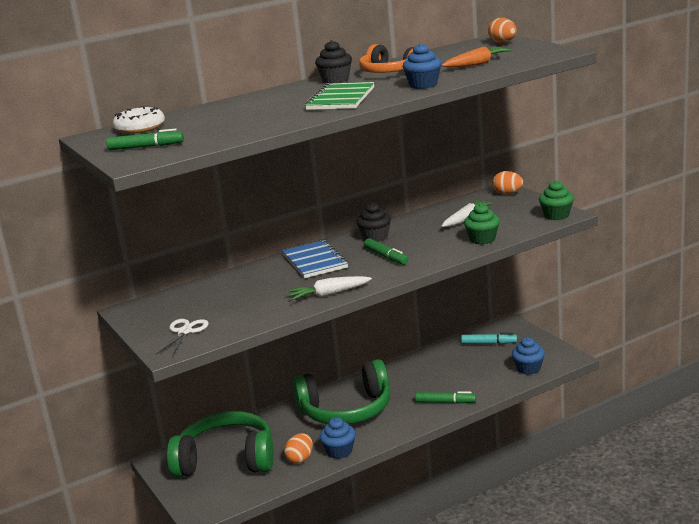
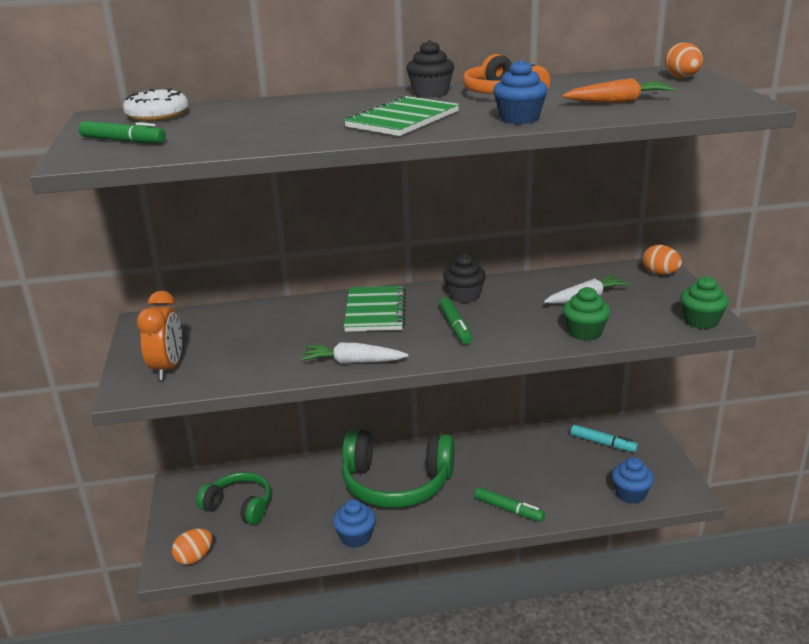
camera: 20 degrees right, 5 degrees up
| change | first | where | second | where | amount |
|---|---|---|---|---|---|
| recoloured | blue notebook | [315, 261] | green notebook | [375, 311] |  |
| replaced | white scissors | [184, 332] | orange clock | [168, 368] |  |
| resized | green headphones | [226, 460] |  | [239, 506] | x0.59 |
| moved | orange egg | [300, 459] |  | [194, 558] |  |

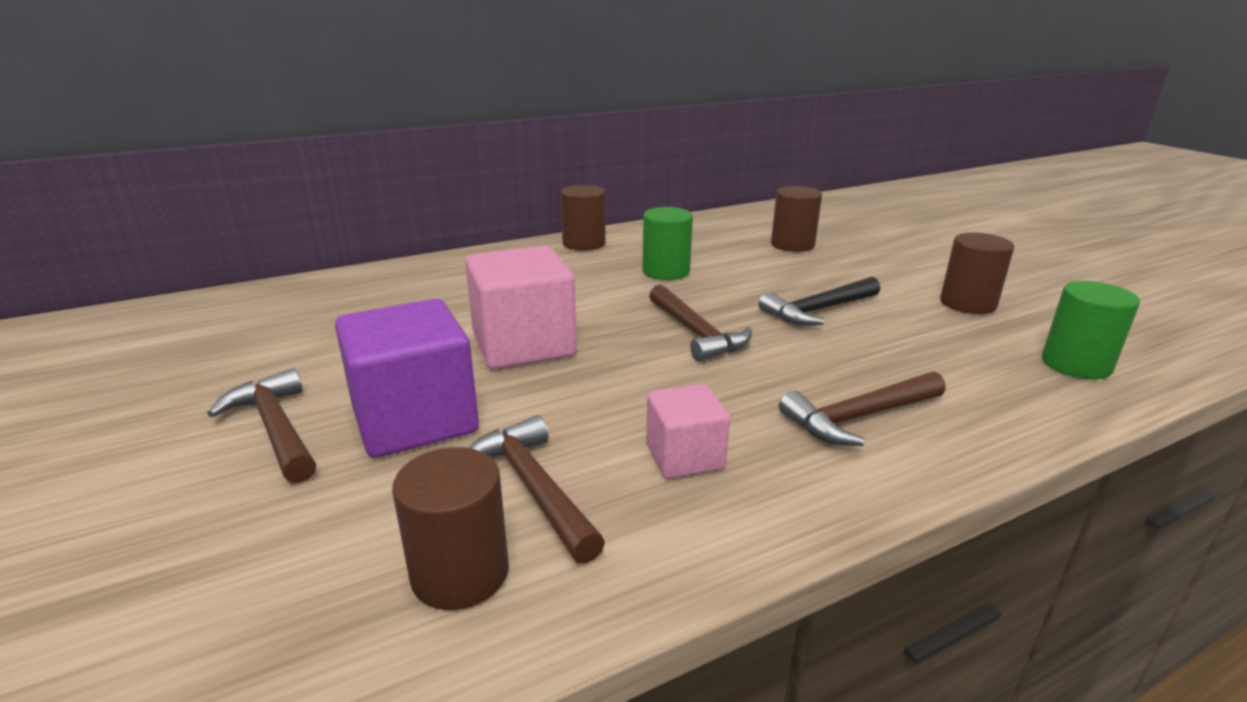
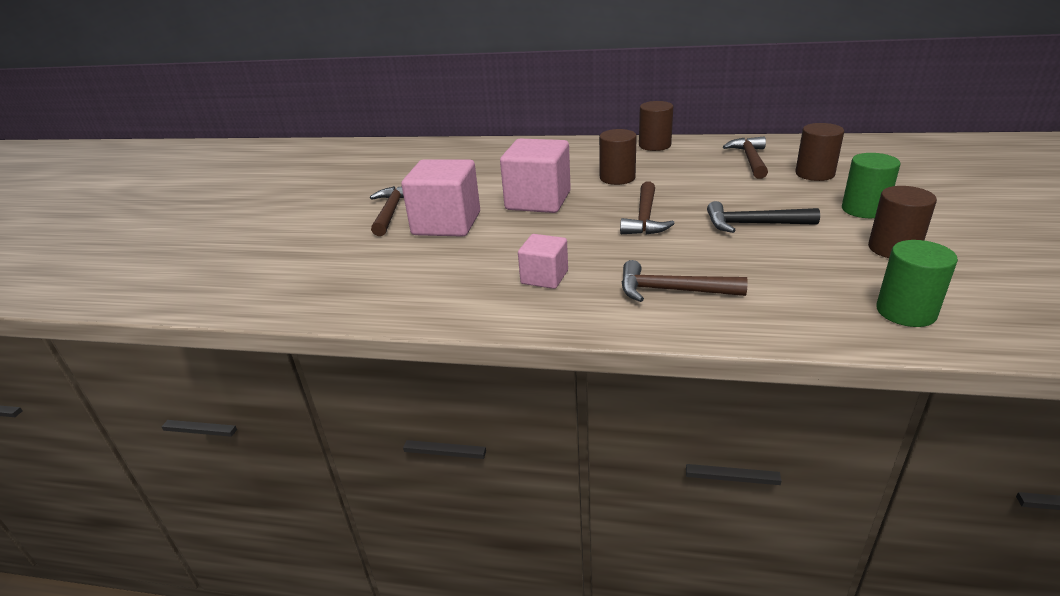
camera: 40 degrees right, 5 degrees up
| change | first | where | second | where | amount |
|---|---|---|---|---|---|
| moved | green cylinder | [666, 271] |  | [864, 209] |  |
| recoloured | purple cube | [415, 420] | pink cube | [446, 224] |  |
| moved | brown hammer | [533, 488] |  | [750, 159] |  |
| moved | brown cylinder | [460, 573] |  | [617, 178] |  |

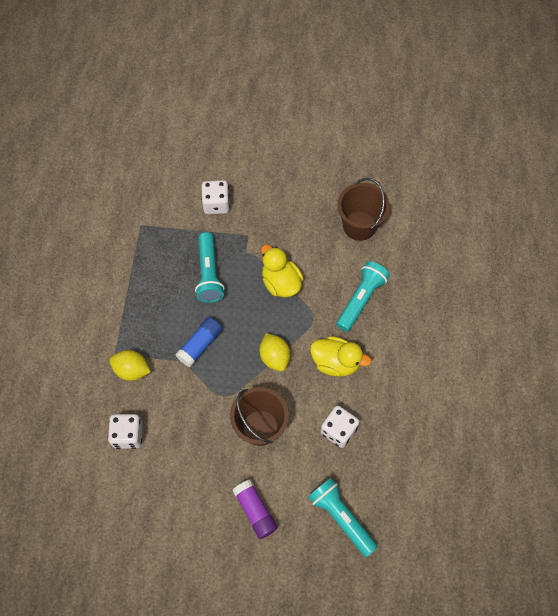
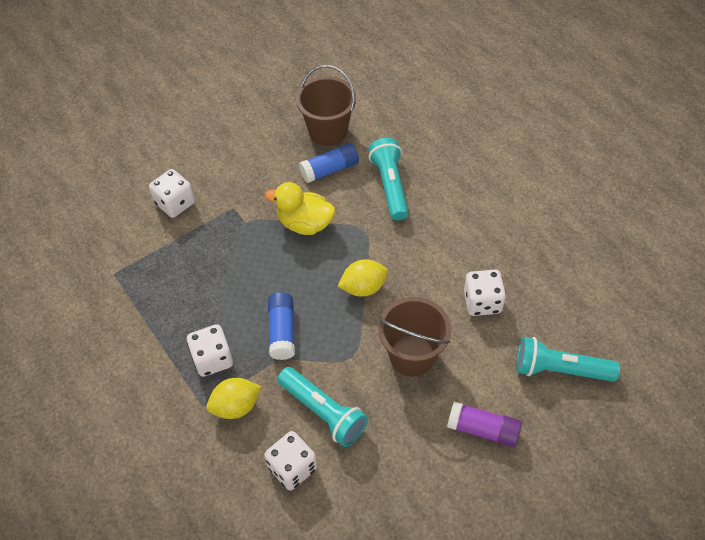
camera: 40 degrees left, 10 degrees down
| change | first | where | second | where | amount |
|---|---|---|---|---|---|
| moved | turquoise flashlight | [209, 274] |  | [323, 412] |  |
| turned | yellow lemon | [274, 357] |  | [363, 287] | 45 degrees counterclockwise |
| removed | yellow duck | [336, 362] |  |  |  |
| added |  |  | blue glue stick | [330, 170] |  |
| added |  |  | white dice | [213, 359] |  |

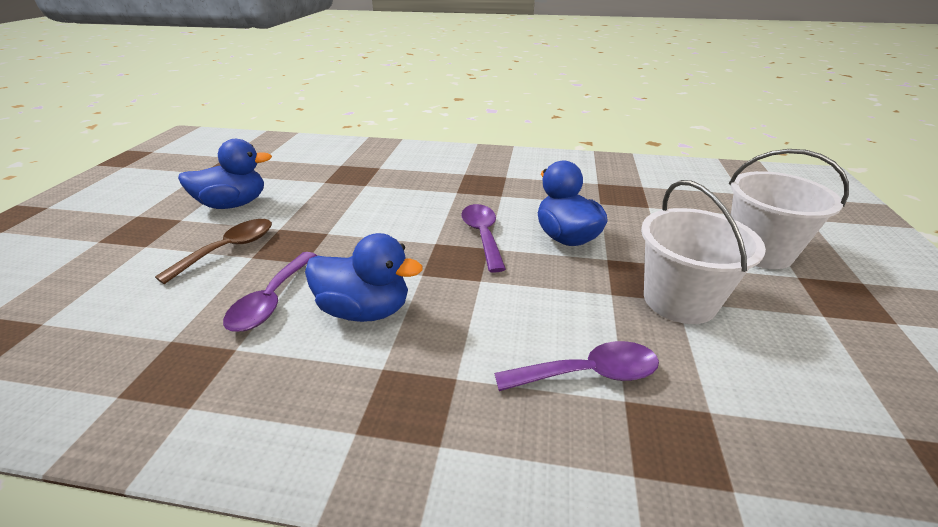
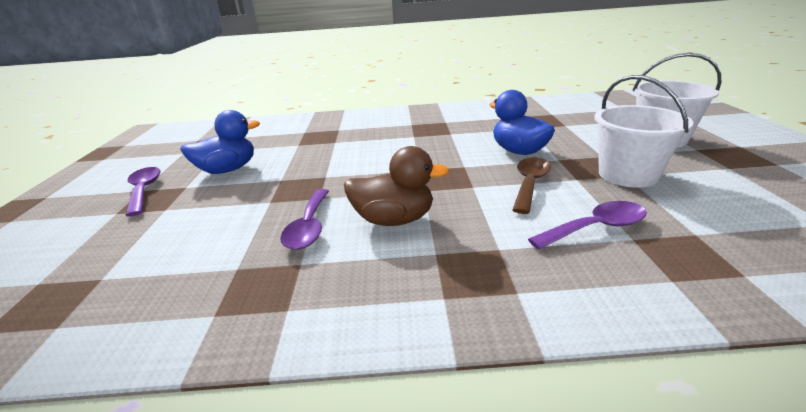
camera: 10 degrees left, 5 degrees down
| change | first | where | second | where | amount |
|---|---|---|---|---|---|
| moved | purple spoon | [482, 235] |  | [144, 190] |  |
| moved | brown spoon | [229, 249] |  | [529, 184] |  |
| recoloured | blue duck | [365, 310] | brown duck | [394, 220] |  |

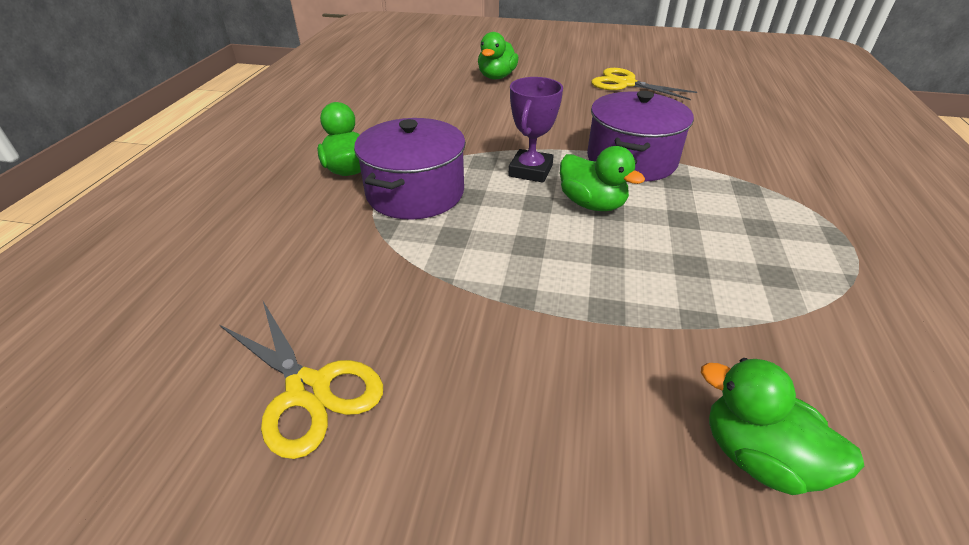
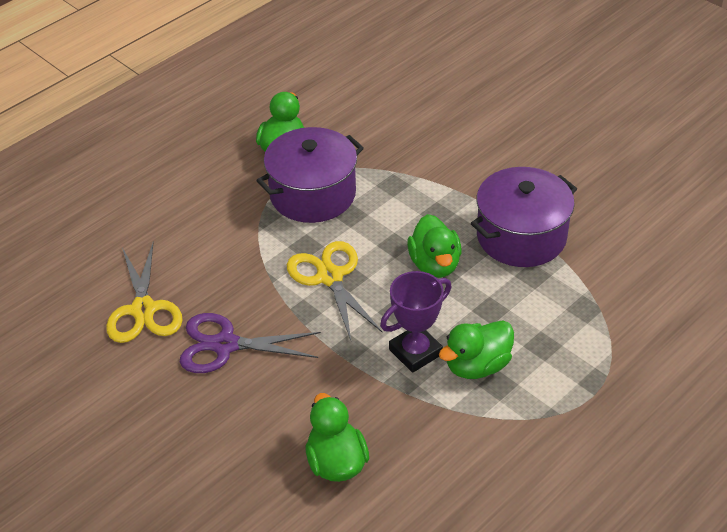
camera: 35 degrees right, 5 degrees up
| change | first | where | second | where | amount |
|---|---|---|---|---|---|
| moved | green duck | [496, 77] |  | [477, 366] |  |
| moved | yellow scissors | [626, 84] |  | [330, 277] |  |
| moved | purple trophy | [530, 171] |  | [415, 352] |  |
| added |  |  | purple scissors | [225, 345] |  |

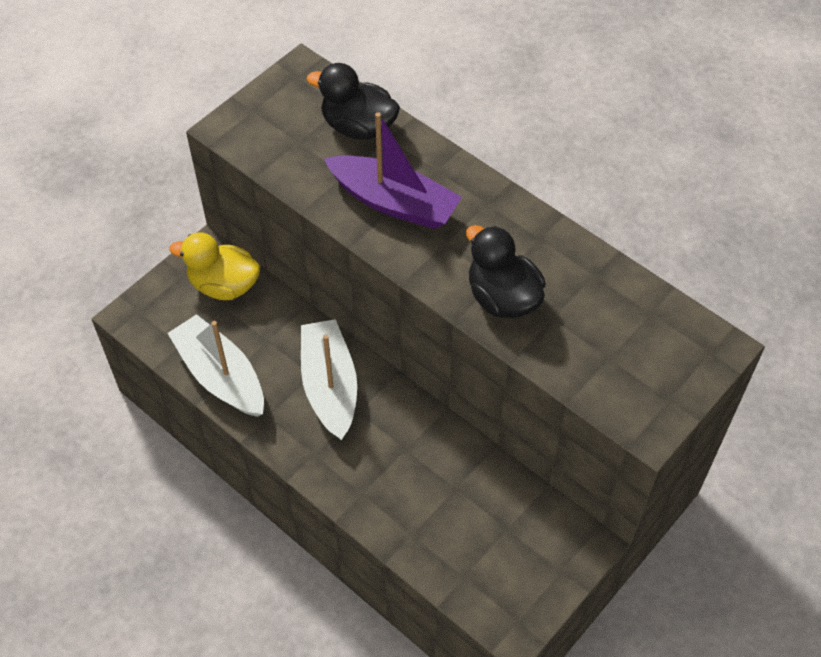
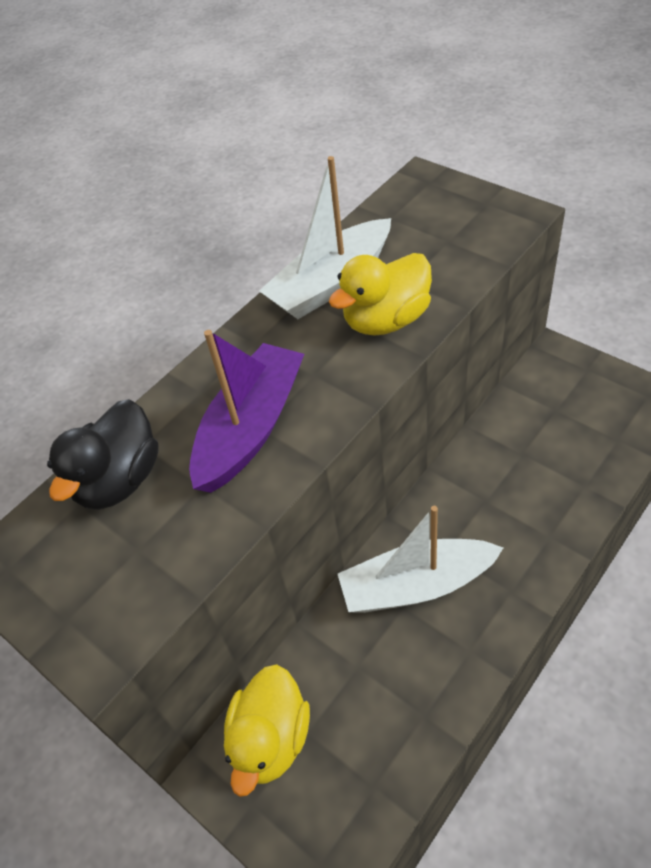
camera: 85 degrees left, 5 degrees down
| change | first | where | second | where | amount |
|---|---|---|---|---|---|
| recoloured | black duck | [502, 298] | yellow duck | [386, 320] |  |
| moved | white boat | [221, 376] |  | [331, 283] |  |

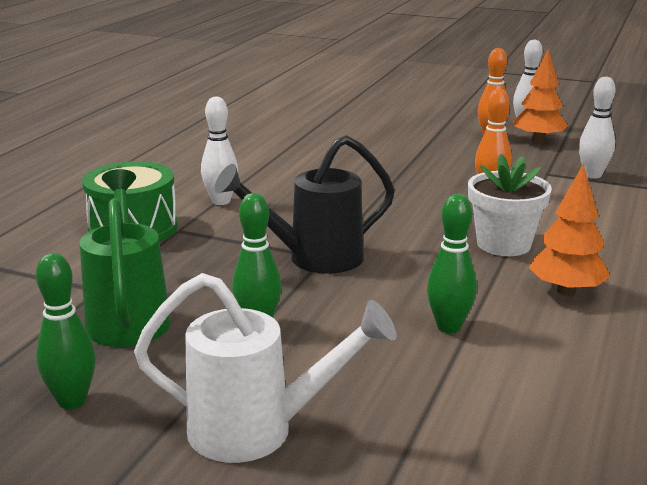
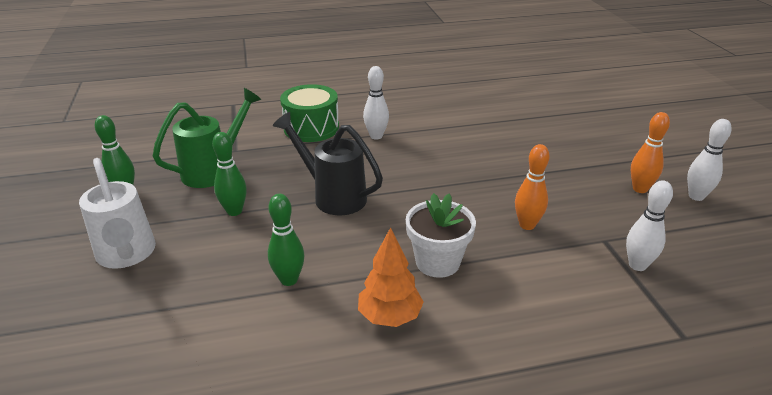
camera: 55 degrees right, 10 degrees up
| change | first | where | second | where | amount |
|---|---|---|---|---|---|
| removed | orange tree | [538, 140] |  |  |  |

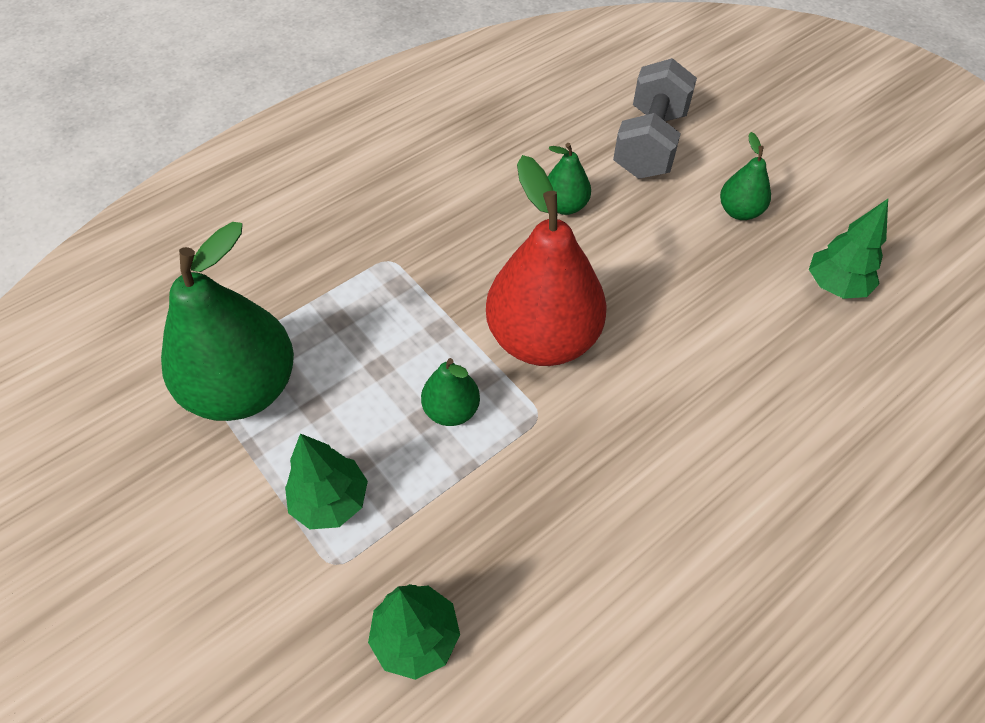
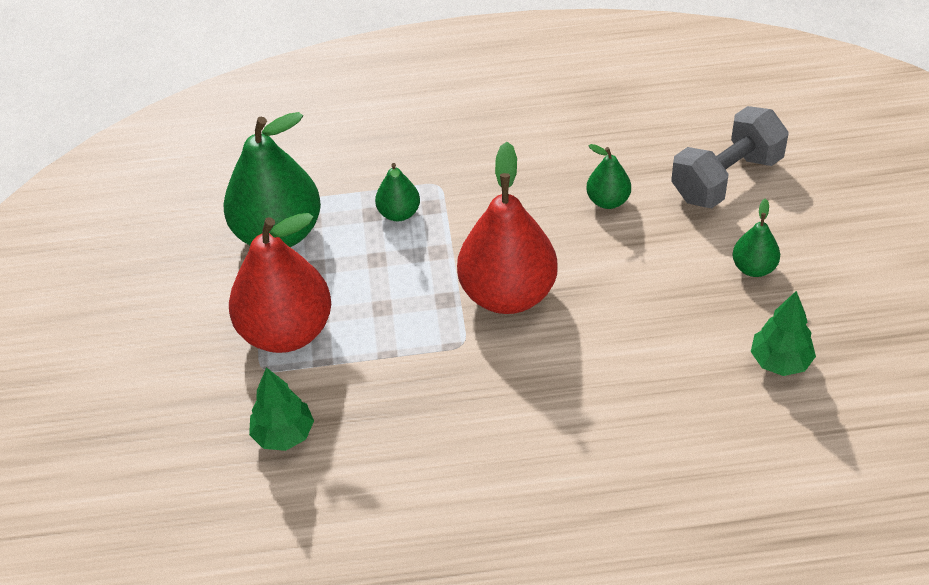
camera: 35 degrees right, 5 degrees down
| change | first | where | second | where | amount |
|---|---|---|---|---|---|
| moved | green pear | [451, 410] |  | [399, 213] |  |
| replaced | green tree | [331, 501] | red pear | [286, 331] |  |

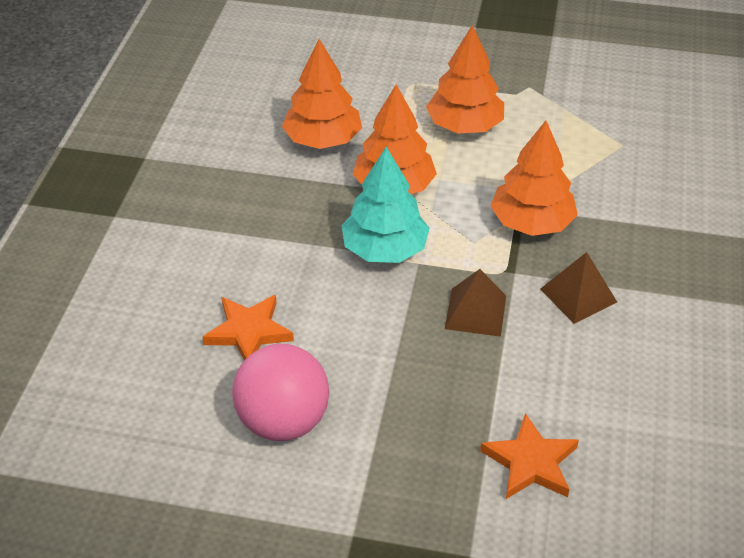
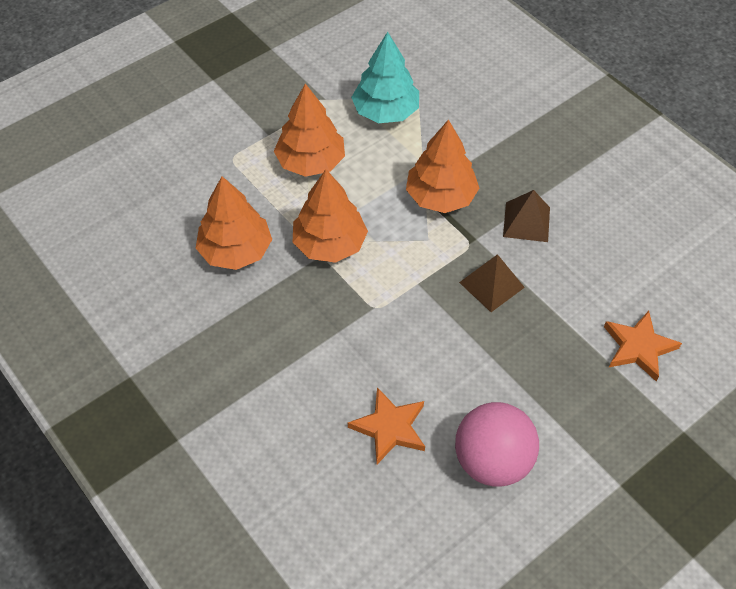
camera: 50 degrees left, 10 degrees up
| change | first | where | second | where | amount |
|---|---|---|---|---|---|
| moved | turquoise tree | [385, 249] |  | [385, 111] |  |

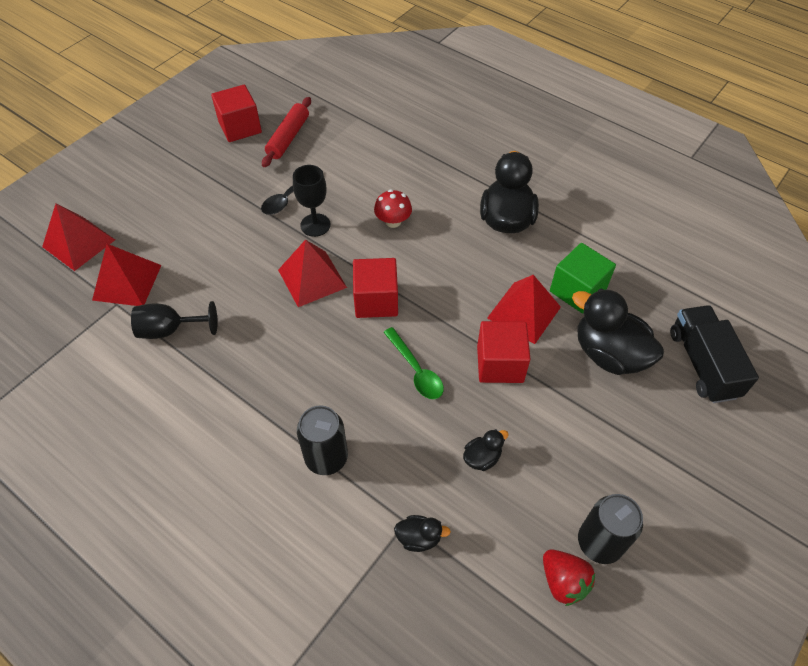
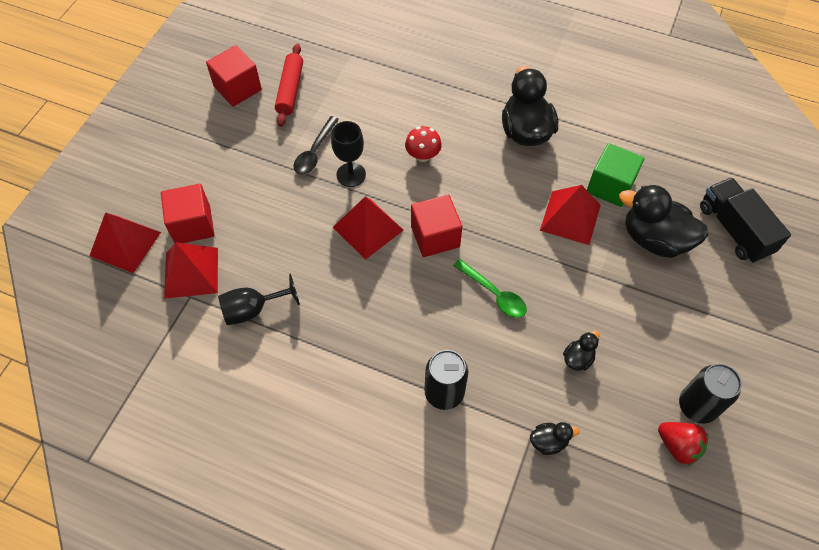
camera: 15 degrees left, 5 degrees up
| change | first | where | second | where | amount |
|---|---|---|---|---|---|
| moved | red cube | [500, 364] |  | [192, 225] |  |

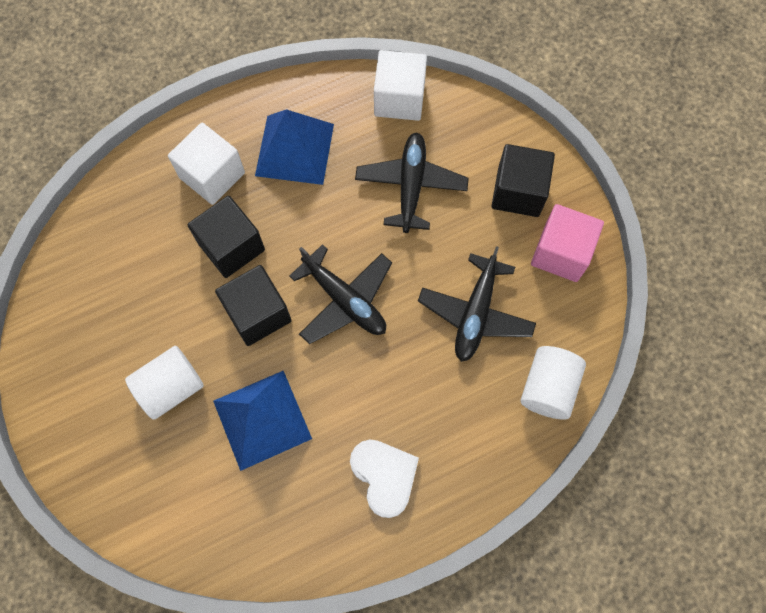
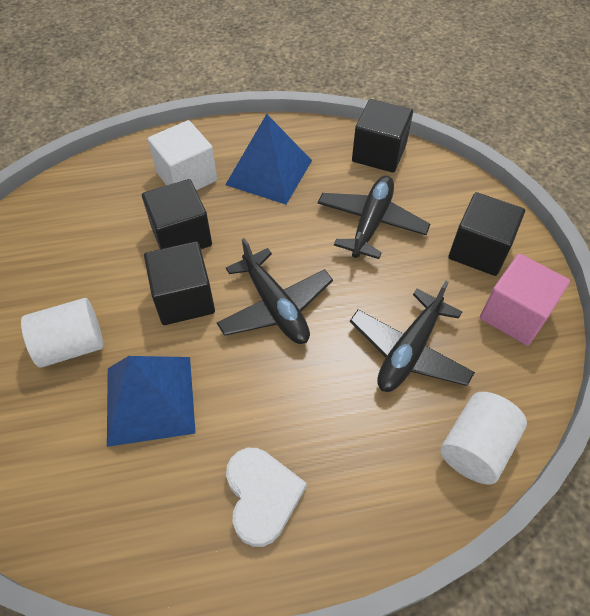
camera: 15 degrees right, 15 degrees down
| change | first | where | second | where | amount |
|---|---|---|---|---|---|
| recoloured | white cube | [399, 99] | black cube | [379, 153] |  |

